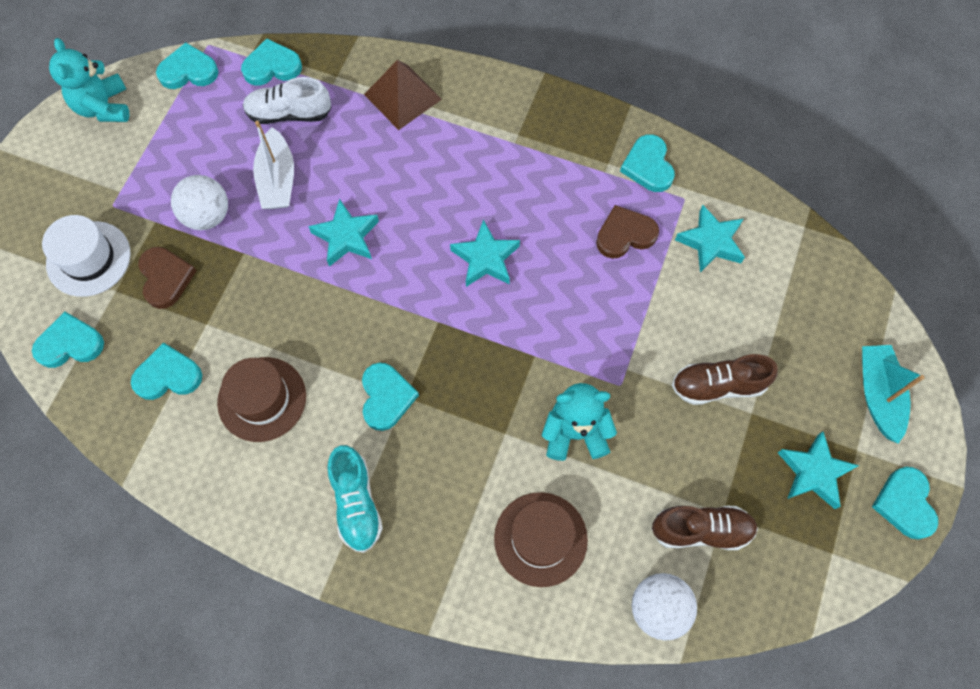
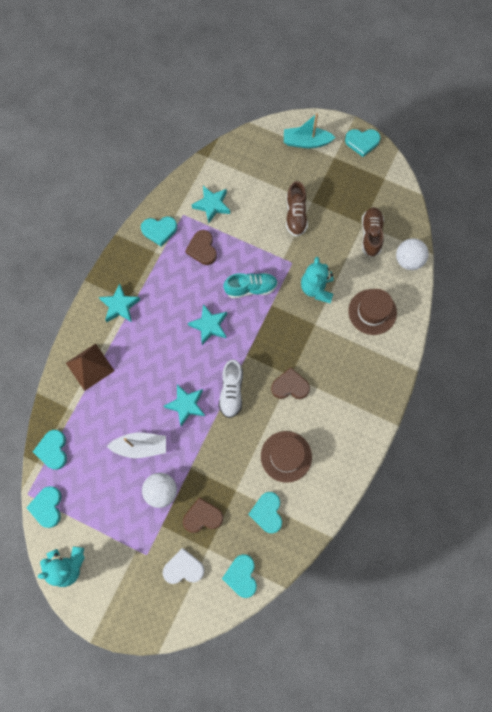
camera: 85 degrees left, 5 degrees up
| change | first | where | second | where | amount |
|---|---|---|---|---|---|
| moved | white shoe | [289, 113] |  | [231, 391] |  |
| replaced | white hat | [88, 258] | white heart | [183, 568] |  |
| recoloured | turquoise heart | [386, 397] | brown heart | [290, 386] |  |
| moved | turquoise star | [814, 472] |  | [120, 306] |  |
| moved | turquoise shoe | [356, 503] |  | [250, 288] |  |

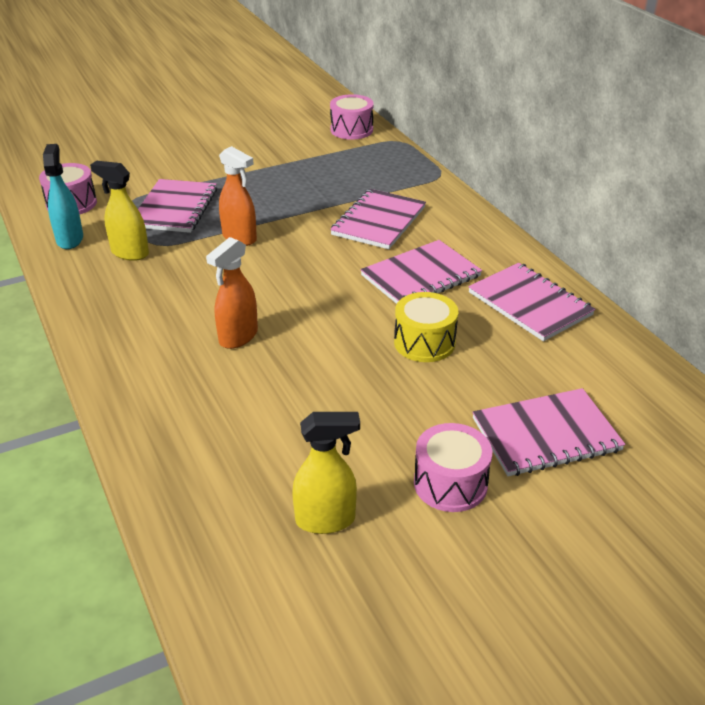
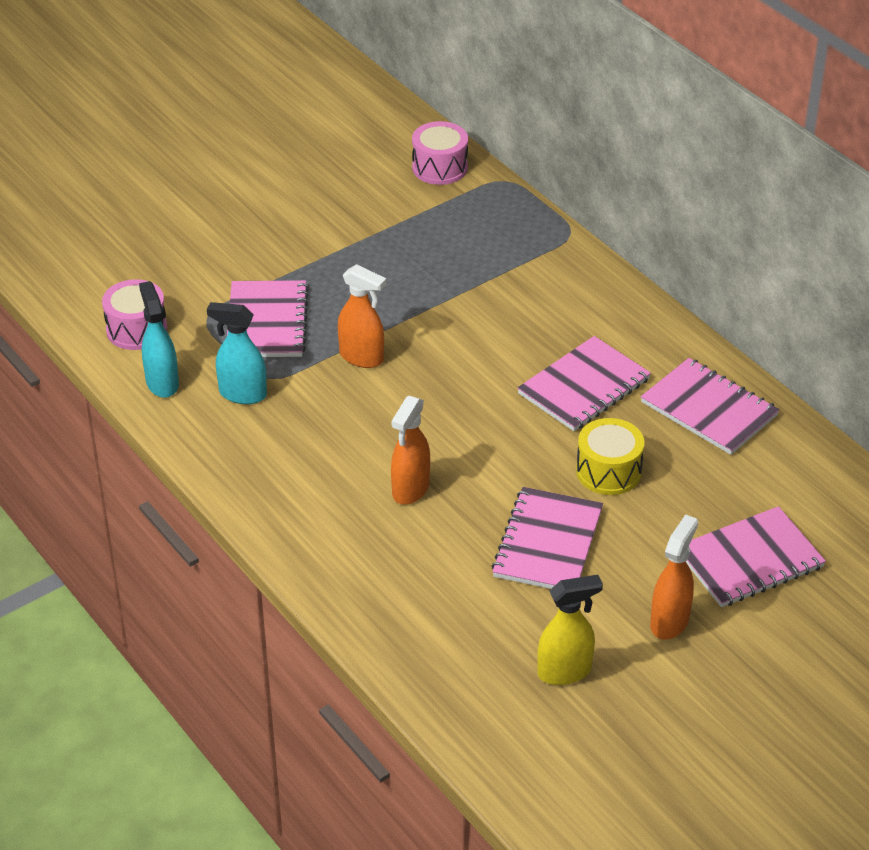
camera: 10 degrees left, 5 degrees up
| change | first | where | second | where | amount |
|---|---|---|---|---|---|
| recoloured | yellow spray bottle | [129, 253] | turquoise spray bottle | [242, 394] |  |
| moved | pink notebook | [379, 221] |  | [548, 543] |  |
| replaced | pink drum | [450, 483] | orange spray bottle | [669, 621] |  |

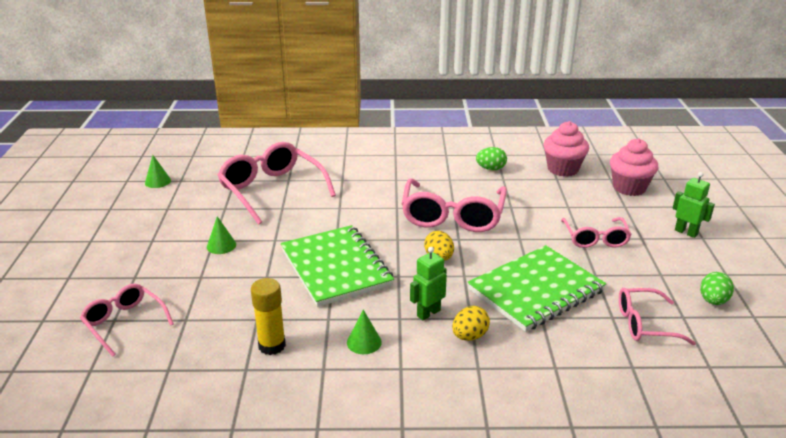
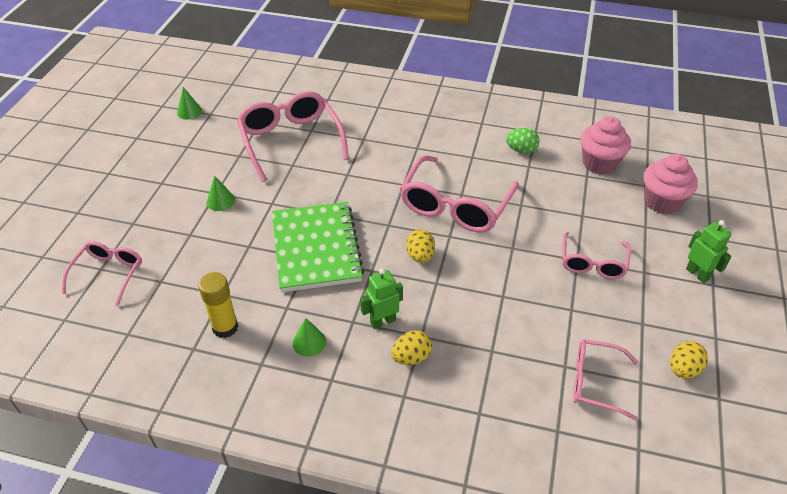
camera: 15 degrees right, 15 degrees up
| change | first | where | second | where | amount |
|---|---|---|---|---|---|
| removed | green notebook | [536, 290] |  |  |  |
| recoloured | green egg | [713, 301] | yellow egg | [683, 369] |  |
| turned | pink glasses | [125, 323] |  | [108, 274] | 45 degrees clockwise |

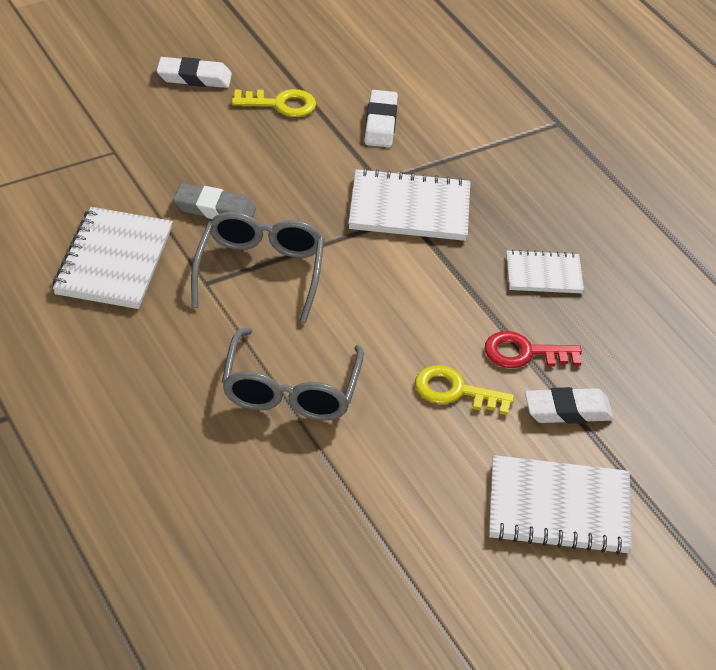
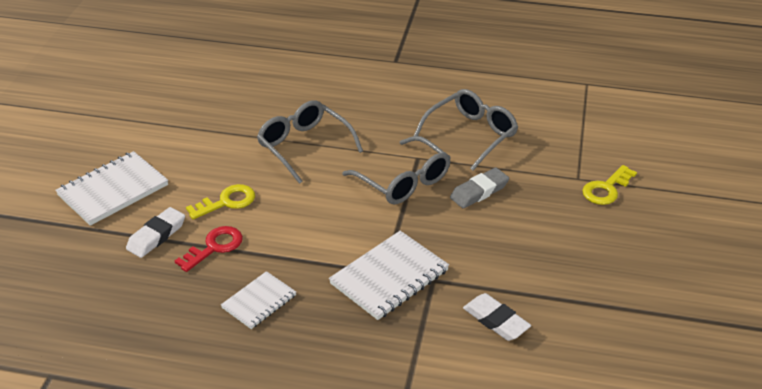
camera: 135 degrees right, 5 degrees down
| change | first | where | second | where | amount |
|---|---|---|---|---|---|
| removed | white eraser | [194, 77] |  |  |  |
| moved | yellow key | [280, 104] |  | [606, 189] |  |
| replaced | white notebook | [114, 261] | grey glasses | [471, 134] |  |

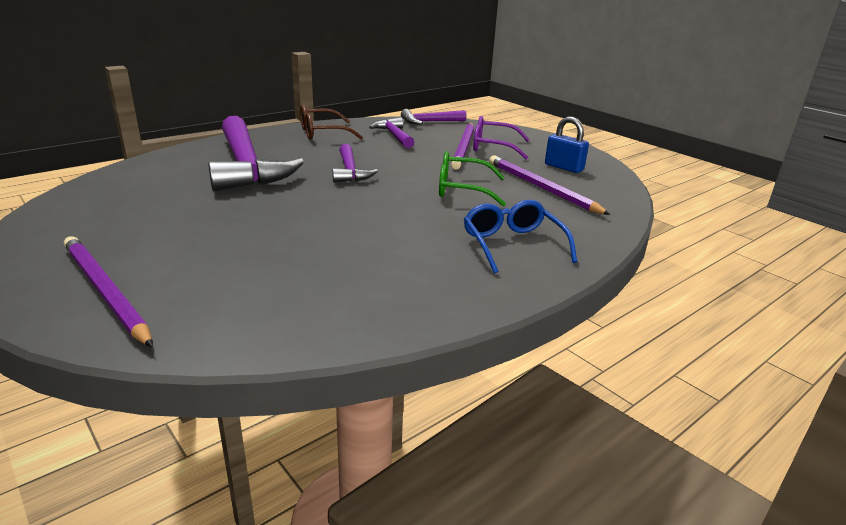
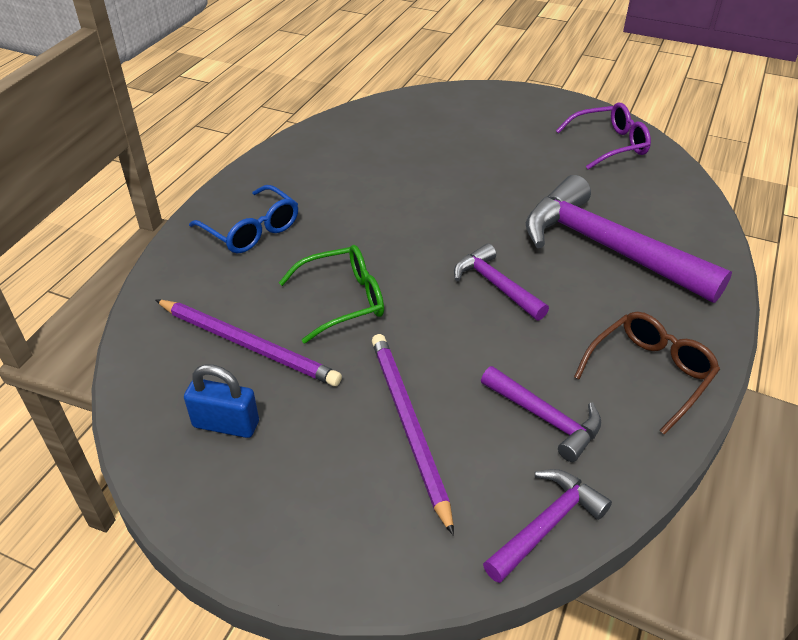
camera: 155 degrees right, 15 degrees up
| change | first | where | second | where | amount |
|---|---|---|---|---|---|
| moved | purple glasses | [492, 147] |  | [609, 144] |  |
| removed | purple pencil | [105, 291] |  |  |  |

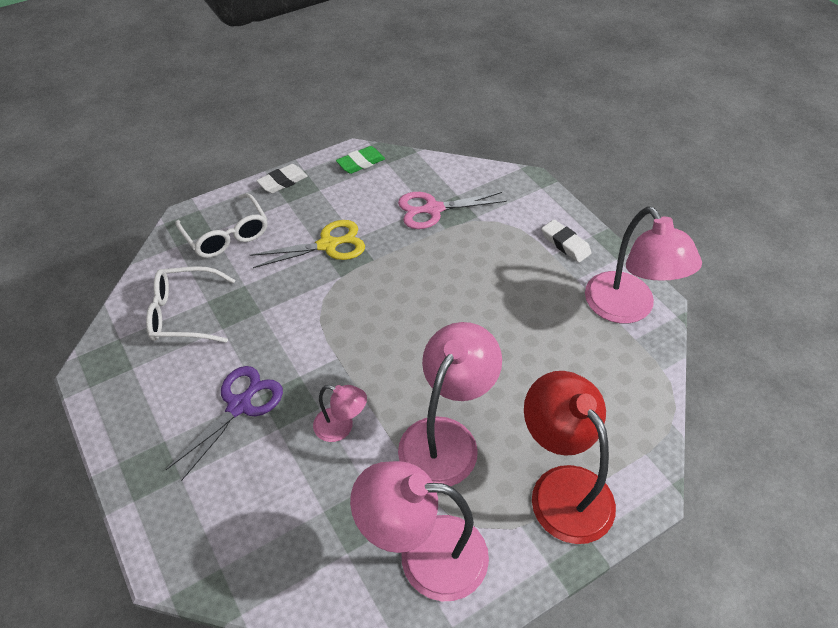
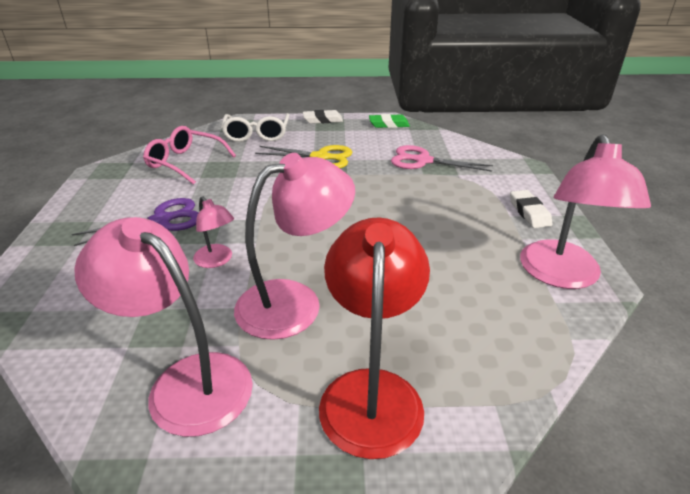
camera: 30 degrees right, 15 degrees down
| change | first | where | second | where | amount |
|---|---|---|---|---|---|
| recoloured | white glasses | [184, 313] | pink glasses | [185, 162] |  |

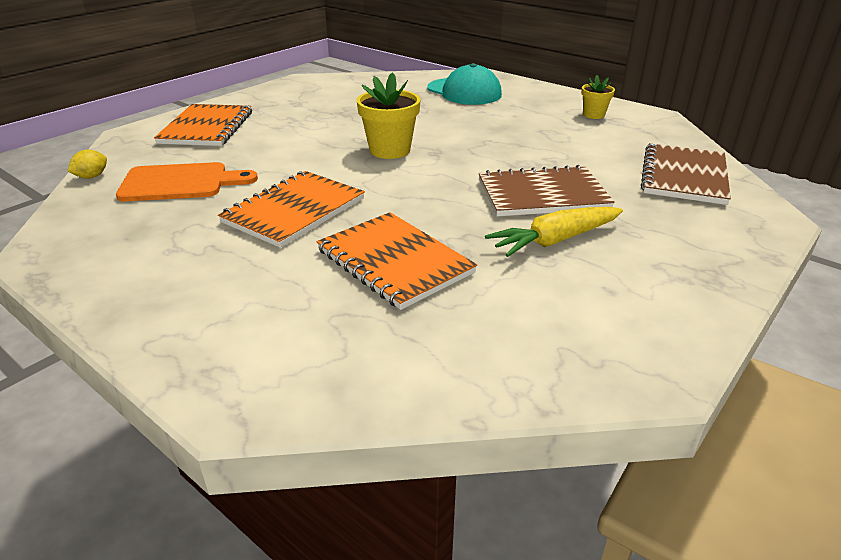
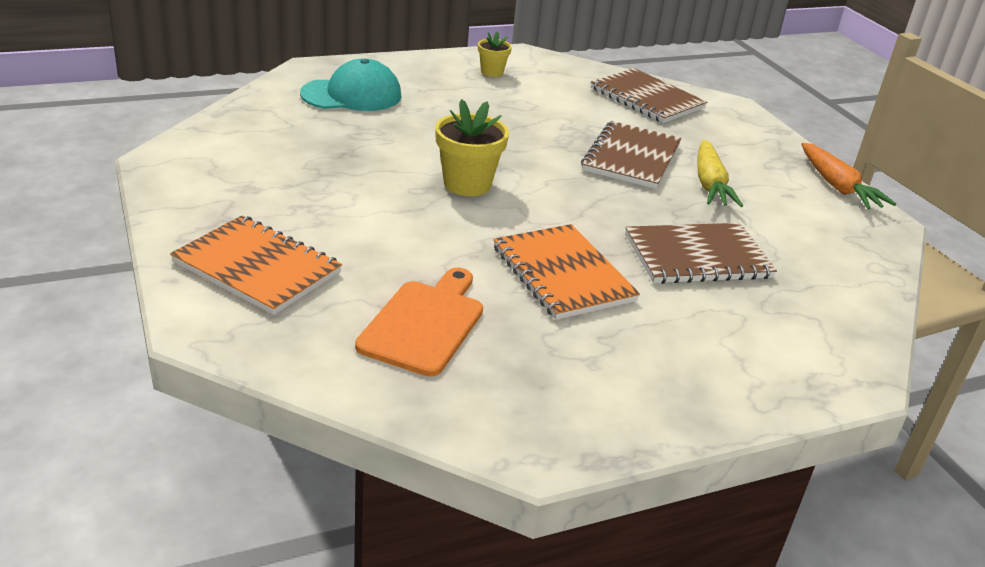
camera: 65 degrees left, 0 degrees up
| change | first | where | second | where | amount |
|---|---|---|---|---|---|
| removed | yellow lemon | [92, 177] |  |  |  |
| recoloured | orange notebook | [394, 261] | brown notebook | [697, 256] |  |
| added |  |  | orange carrot | [837, 186] |  |

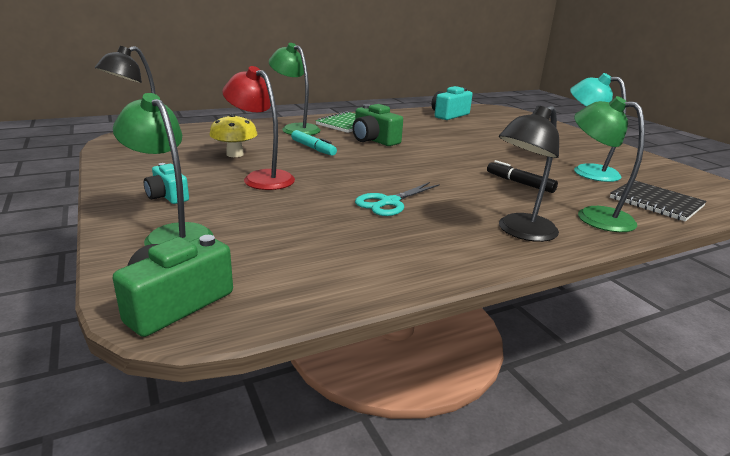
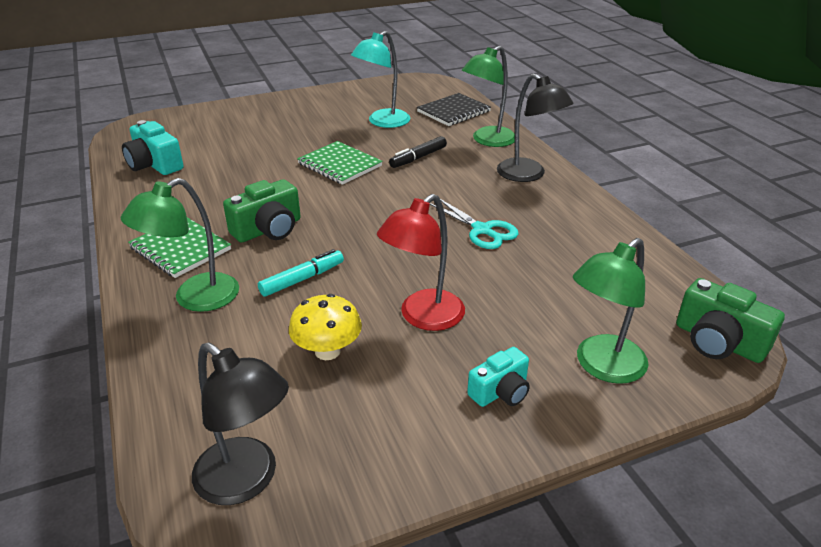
camera: 85 degrees left, 10 degrees up
| change | first | where | second | where | amount |
|---|---|---|---|---|---|
| added |  |  | green notebook | [339, 165] |  |

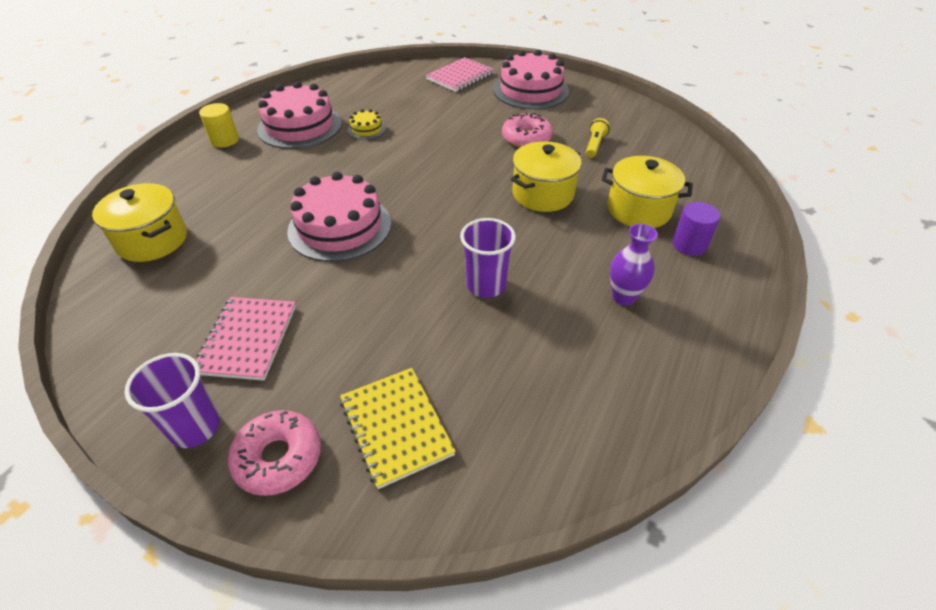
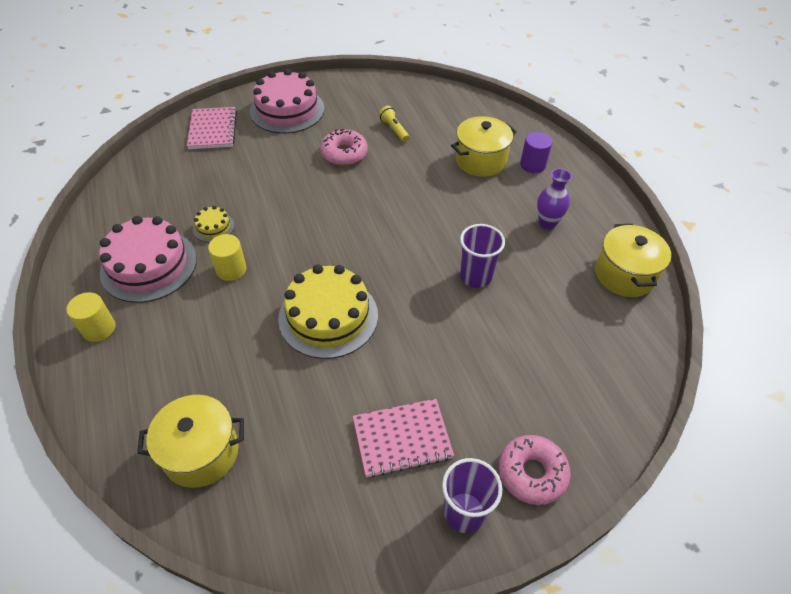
camera: 50 degrees left, 5 degrees up
| change | first | where | second | where | amount |
|---|---|---|---|---|---|
| moved | yellow pot | [543, 194] |  | [624, 274] |  |
| recoloured | pink cake | [340, 227] | yellow cake | [328, 316] |  |
| turned | pink notebook | [248, 339] |  | [402, 439] | 60 degrees counterclockwise |
| removed | yellow notebook | [396, 427] |  |  |  |
| added |  |  | yellow cylinder | [231, 269] |  |

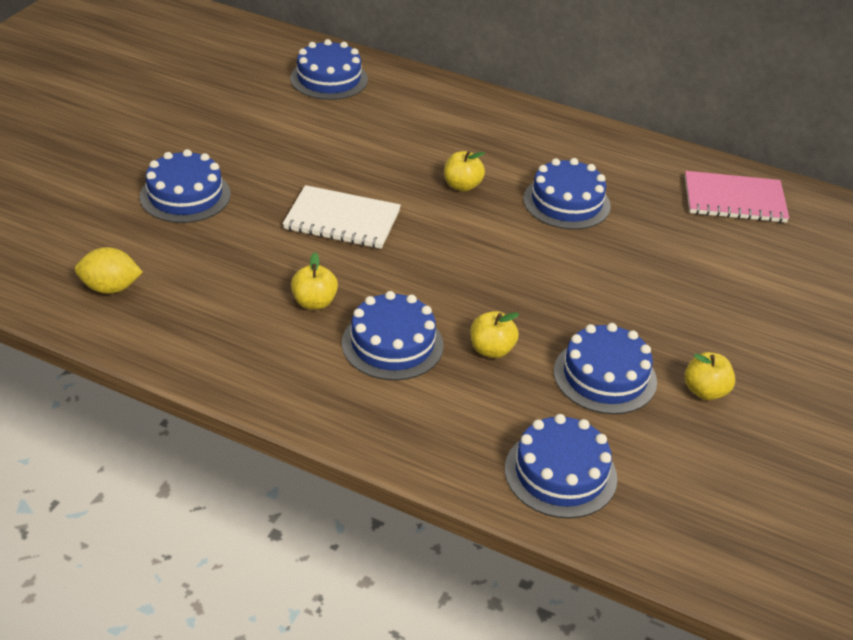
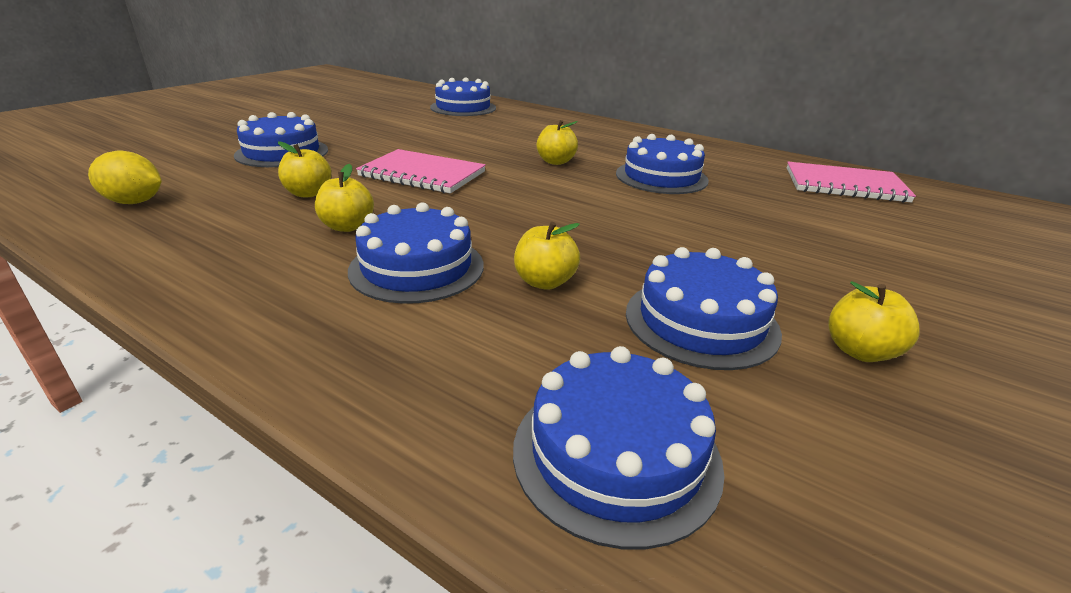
camera: 10 degrees right, 10 degrees down
| change | first | where | second | where | amount |
|---|---|---|---|---|---|
| recoloured | white notebook | [342, 220] | pink notebook | [422, 174] |  |
| added |  |  | yellow apple | [308, 193] |  |

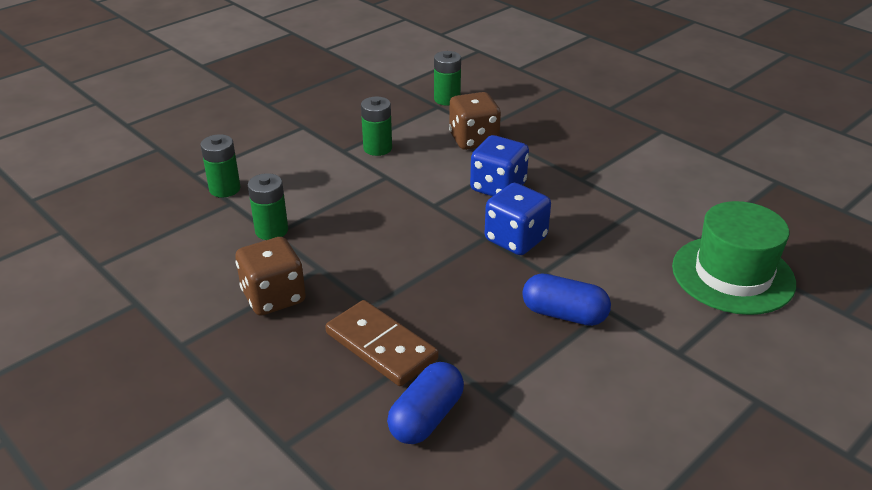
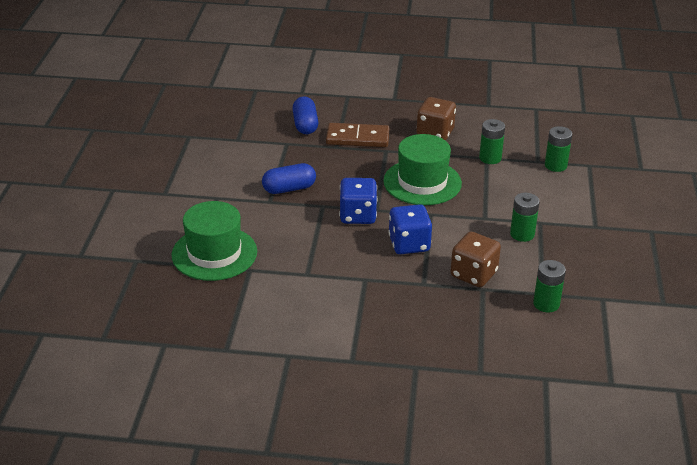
camera: 140 degrees right, 0 degrees up
| change | first | where | second | where | amount |
|---|---|---|---|---|---|
| added |  |  | green hat | [422, 182] |  |

